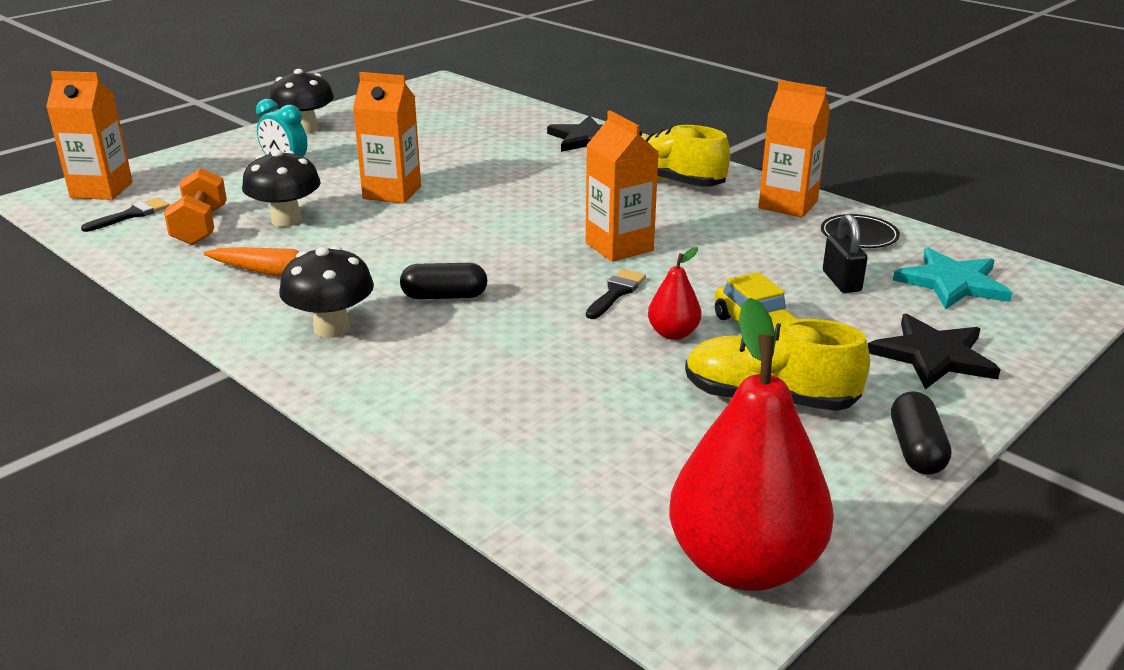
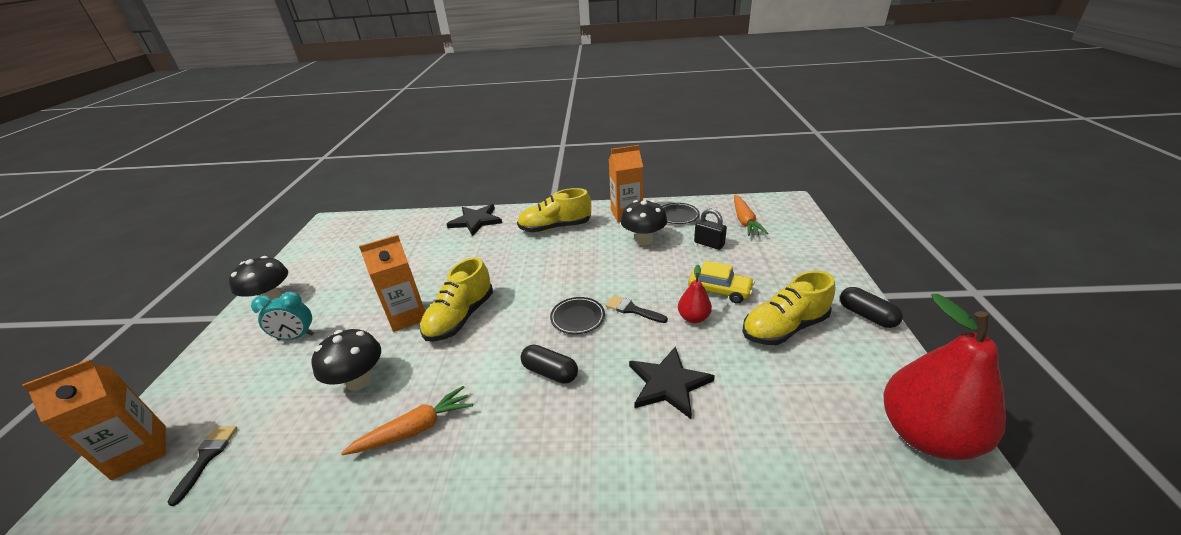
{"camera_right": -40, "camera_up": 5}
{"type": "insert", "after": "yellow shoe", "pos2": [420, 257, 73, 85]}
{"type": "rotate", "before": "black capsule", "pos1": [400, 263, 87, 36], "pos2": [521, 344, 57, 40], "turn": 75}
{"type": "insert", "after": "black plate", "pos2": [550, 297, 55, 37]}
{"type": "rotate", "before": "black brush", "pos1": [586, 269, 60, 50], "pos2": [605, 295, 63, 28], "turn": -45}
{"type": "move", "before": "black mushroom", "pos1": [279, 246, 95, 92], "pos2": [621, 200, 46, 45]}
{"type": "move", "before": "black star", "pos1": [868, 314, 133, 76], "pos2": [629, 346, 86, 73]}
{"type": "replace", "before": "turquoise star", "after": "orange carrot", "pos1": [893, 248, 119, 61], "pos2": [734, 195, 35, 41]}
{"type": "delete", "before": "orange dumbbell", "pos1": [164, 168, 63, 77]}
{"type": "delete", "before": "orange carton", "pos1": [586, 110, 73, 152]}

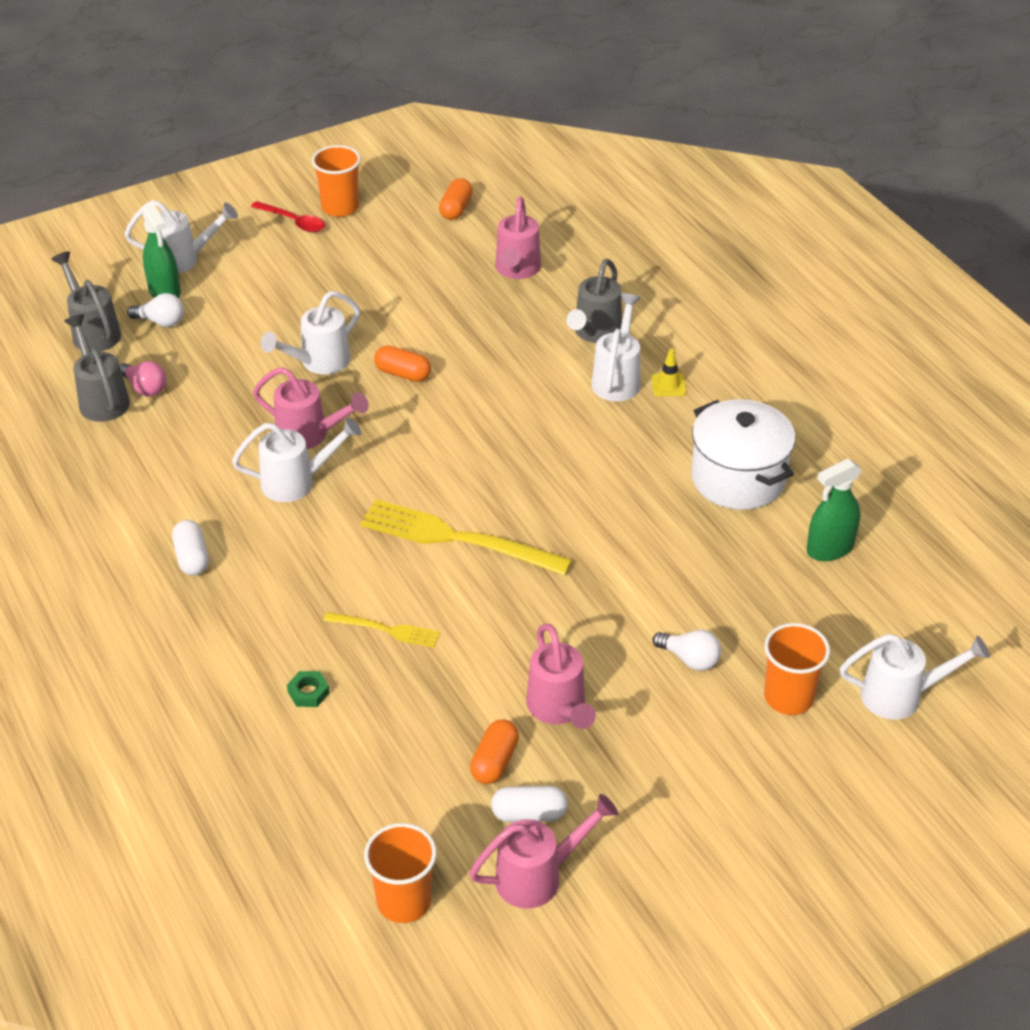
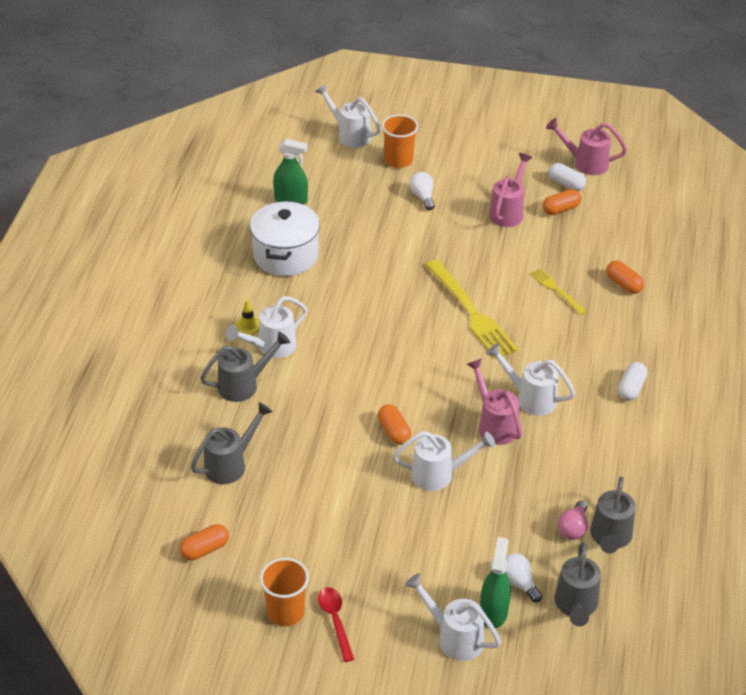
{"camera_right": -140, "camera_up": 0}
{"type": "recolor", "before": "pink watering can", "after": "grey watering can", "pos1": [495, 197, 46, 82], "pos2": [191, 402, 82, 82]}
{"type": "rotate", "before": "pink light bulb", "pos1": [120, 361, 46, 36], "pos2": [558, 501, 30, 39], "turn": -150}
{"type": "replace", "before": "green nut", "after": "orange capsule", "pos1": [287, 671, 43, 36], "pos2": [606, 261, 38, 33]}
{"type": "delete", "before": "orange cup", "pos1": [364, 823, 73, 100]}

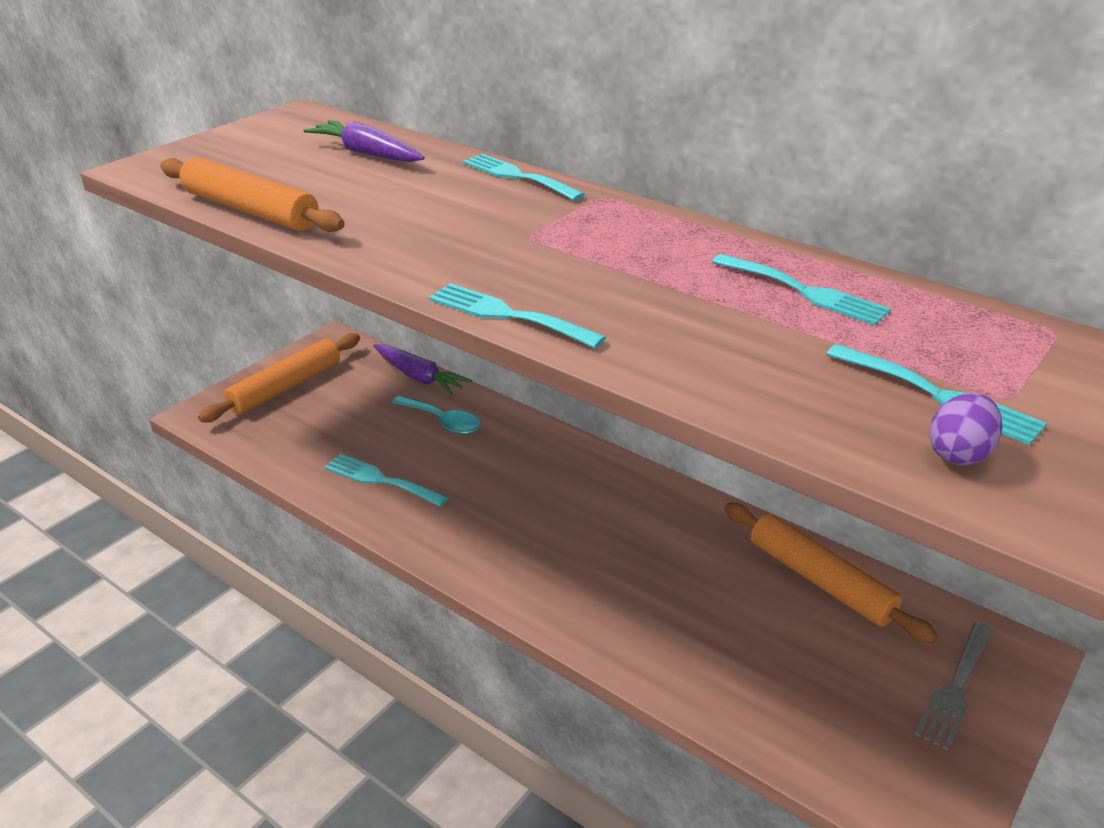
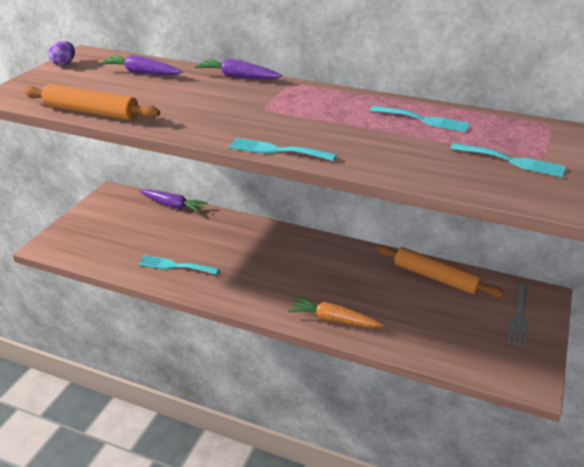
{"camera_right": -15, "camera_up": 0}
{"type": "move", "before": "purple egg", "pos1": [929, 393, 74, 72], "pos2": [48, 41, 27, 25]}
{"type": "replace", "before": "turquoise fork", "after": "purple carrot", "pos1": [463, 154, 122, 47], "pos2": [195, 58, 87, 21]}
{"type": "insert", "after": "orange carrot", "pos2": [288, 297, 96, 31]}
{"type": "delete", "before": "orange rolling pin", "pos1": [198, 333, 162, 90]}
{"type": "delete", "before": "turquoise spoon", "pos1": [392, 395, 89, 39]}

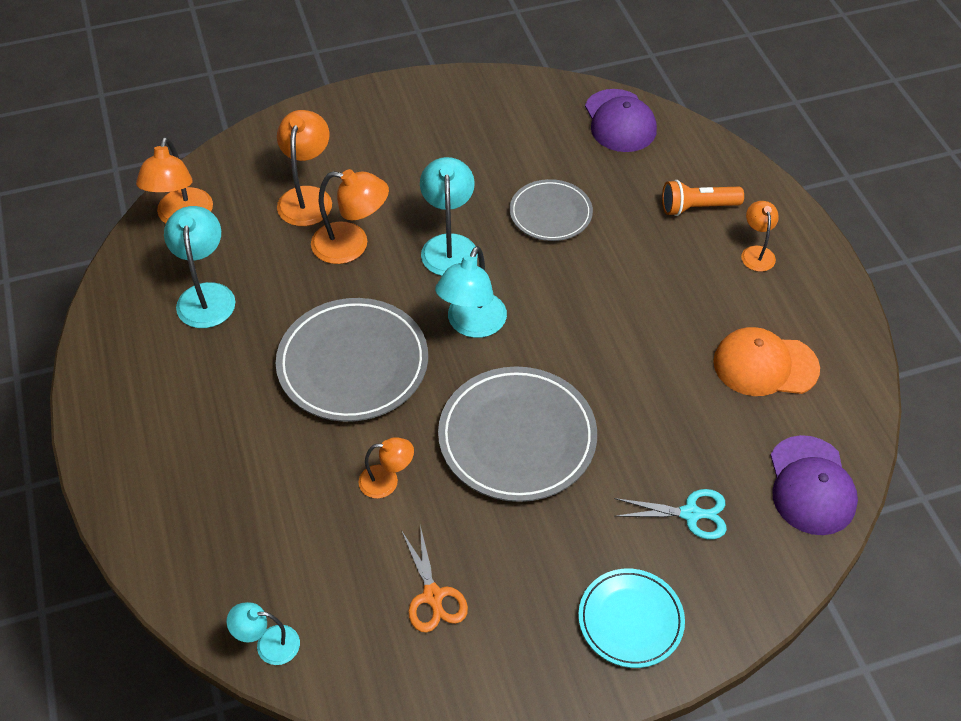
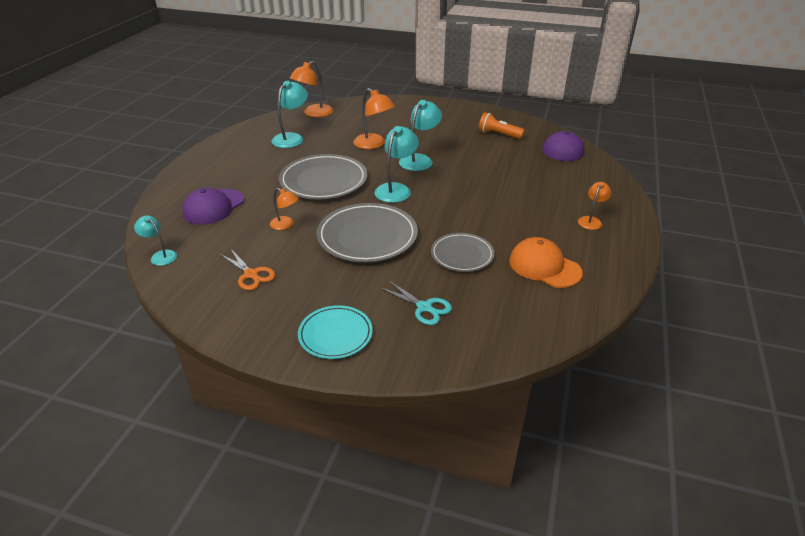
{"camera_right": 35, "camera_up": -15}
{"type": "move", "before": "purple cap", "pos1": [770, 435, 88, 100], "pos2": [182, 188, 62, 37]}
{"type": "rotate", "before": "orange scissors", "pos1": [401, 526, 67, 106], "pos2": [220, 249, 56, 41], "turn": -60}
{"type": "rotate", "before": "turquoise lamp", "pos1": [435, 246, 72, 92], "pos2": [375, 126, 44, 77], "turn": 150}
{"type": "move", "before": "grey plate", "pos1": [510, 179, 83, 62], "pos2": [431, 233, 64, 39]}
{"type": "move", "before": "orange flashlight", "pos1": [662, 180, 82, 36], "pos2": [478, 112, 47, 27]}
{"type": "delete", "before": "orange lamp", "pos1": [277, 110, 55, 116]}

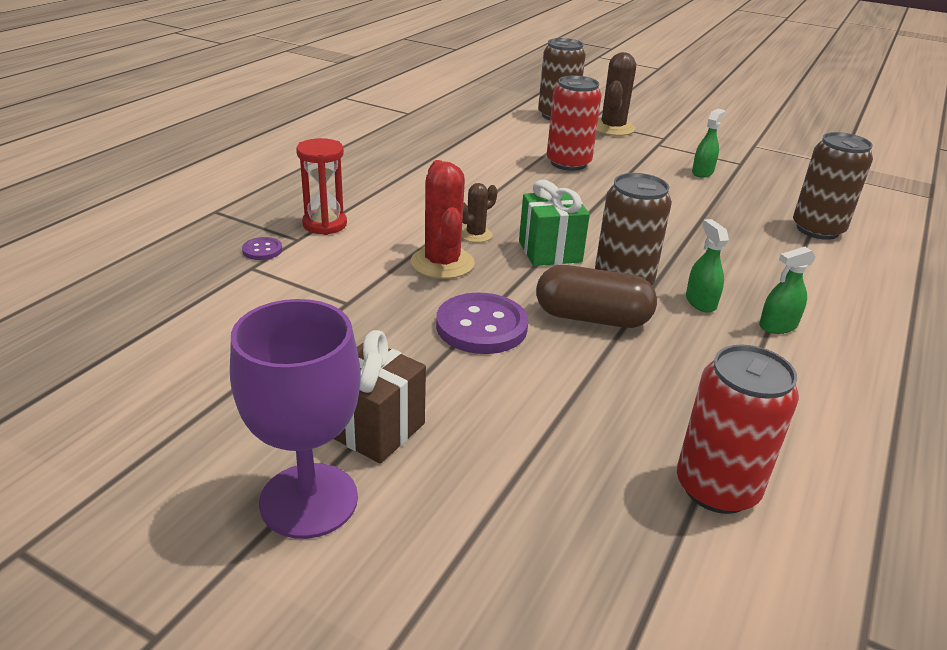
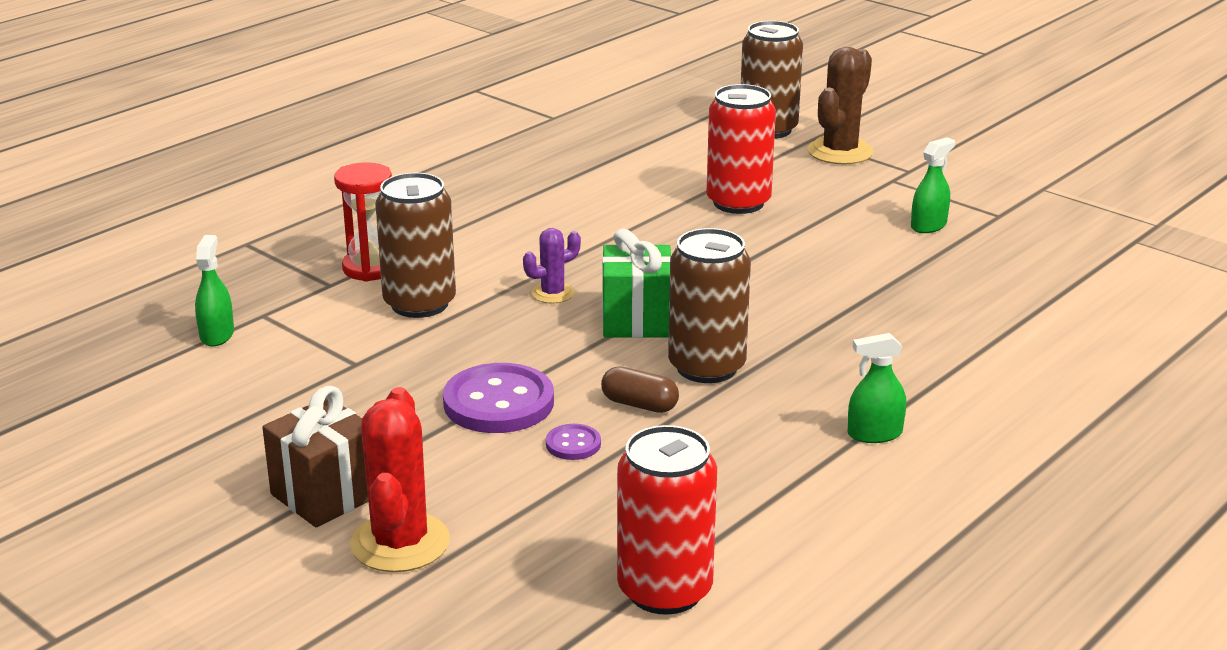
{"camera_right": 15, "camera_up": -5}
{"type": "move", "before": "green spray bottle", "pos1": [686, 219, 43, 94], "pos2": [195, 235, 39, 111]}
{"type": "move", "before": "red cactus", "pos1": [411, 160, 64, 119], "pos2": [350, 387, 100, 185]}
{"type": "move", "before": "brown can", "pos1": [793, 132, 80, 108], "pos2": [375, 173, 81, 145]}
{"type": "recolor", "before": "brown cactus", "after": "purple cactus", "pos1": [461, 183, 36, 60], "pos2": [523, 228, 58, 76]}
{"type": "move", "before": "purple button", "pos1": [242, 237, 40, 23], "pos2": [546, 424, 55, 36]}
{"type": "resize", "before": "brown capsule", "pos1": [536, 265, 121, 63], "pos2": [601, 367, 78, 46], "scale": 0.55}
{"type": "delete", "before": "purple goblet", "pos1": [230, 299, 131, 240]}

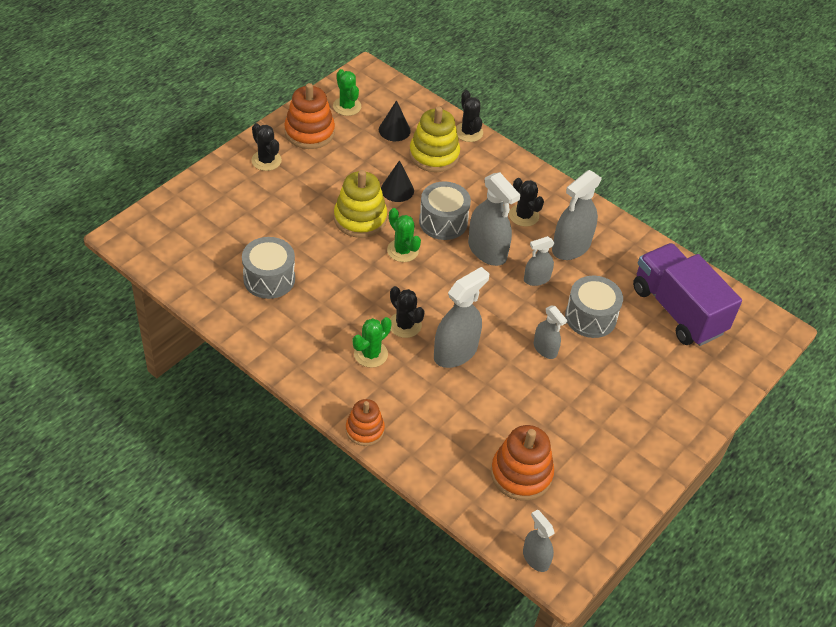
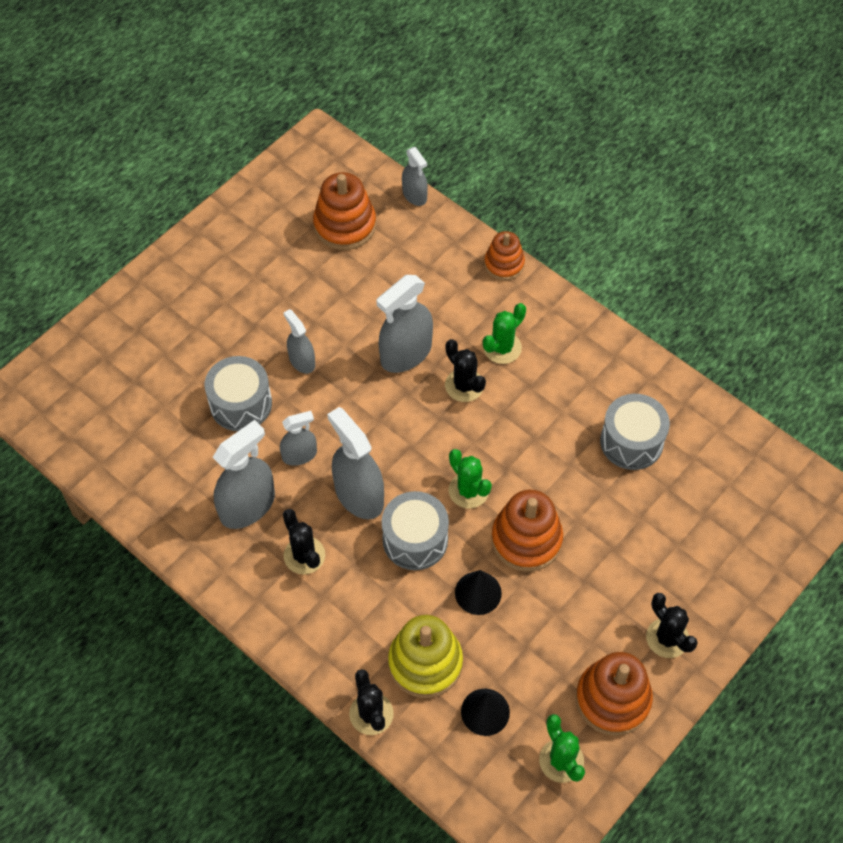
{"camera_right": -175, "camera_up": 10}
{"type": "move", "before": "grey spray bottle", "pos1": [523, 509, 32, 63], "pos2": [402, 147, 26, 59]}
{"type": "recolor", "before": "yellow stacking toy", "after": "orange stacking toy", "pos1": [334, 170, 53, 68], "pos2": [491, 490, 72, 82]}
{"type": "delete", "before": "purple truck", "pos1": [633, 243, 109, 103]}

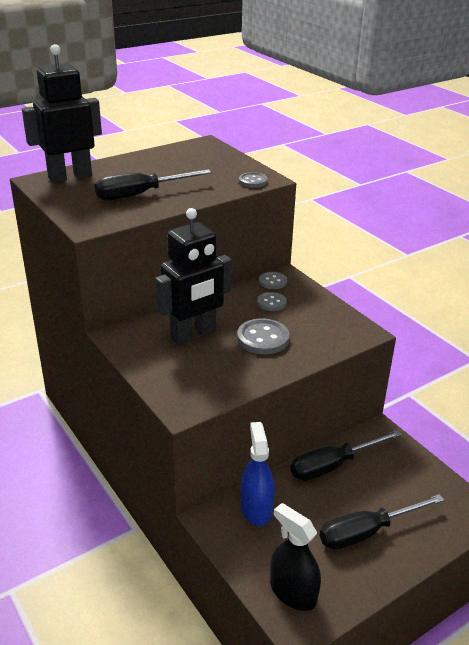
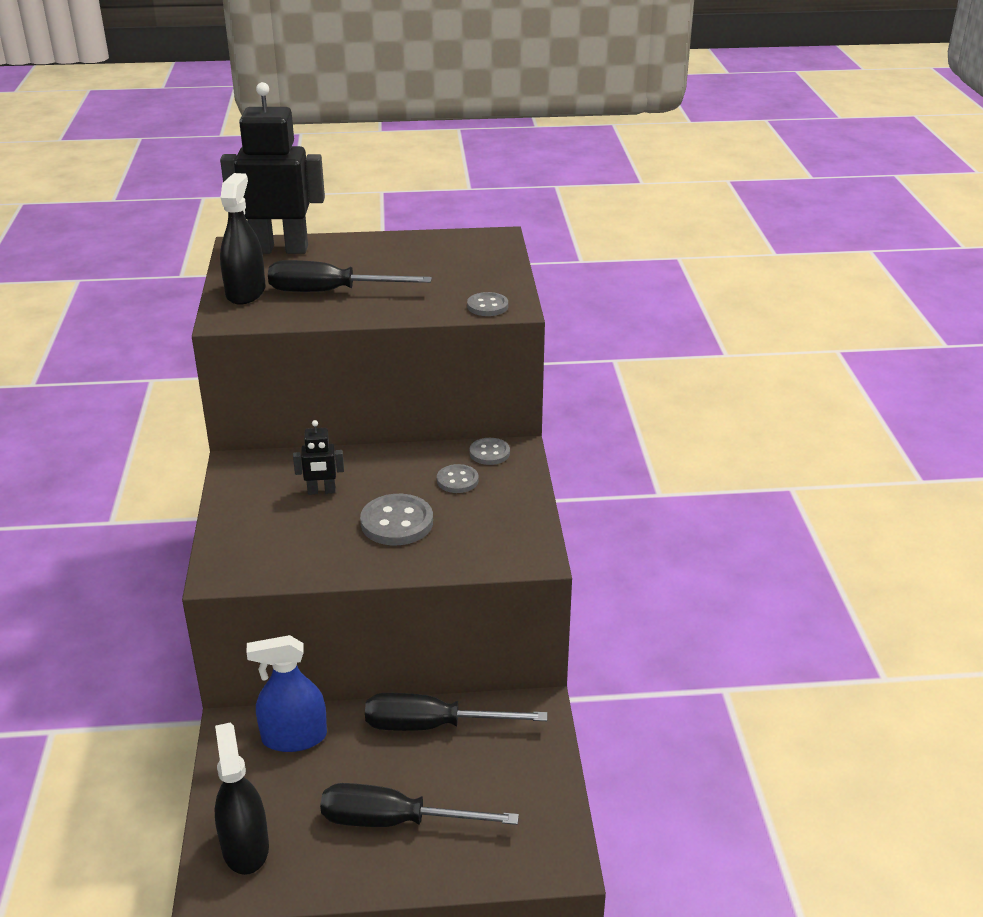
{"camera_right": 30, "camera_up": 0}
{"type": "insert", "after": "black spray bottle", "pos2": [220, 173, 45, 132]}
{"type": "rotate", "before": "blue spray bottle", "pos1": [241, 422, 34, 104], "pos2": [246, 635, 81, 117], "turn": -120}
{"type": "resize", "before": "black robot", "pos1": [155, 208, 77, 137], "pos2": [293, 420, 51, 75], "scale": 0.45}

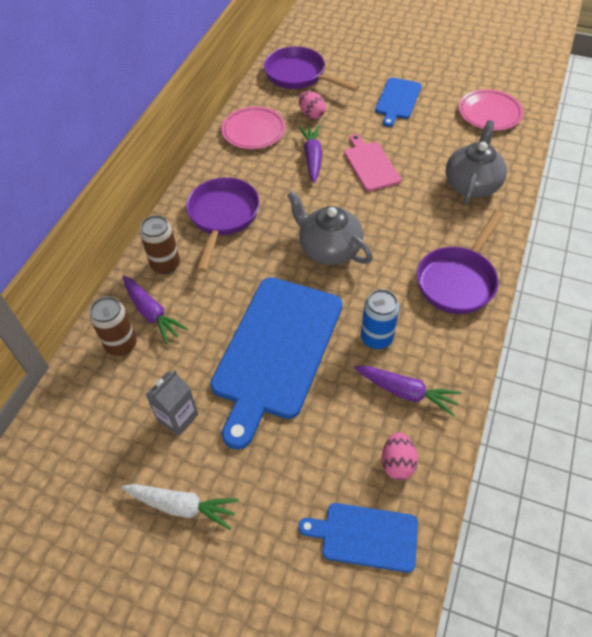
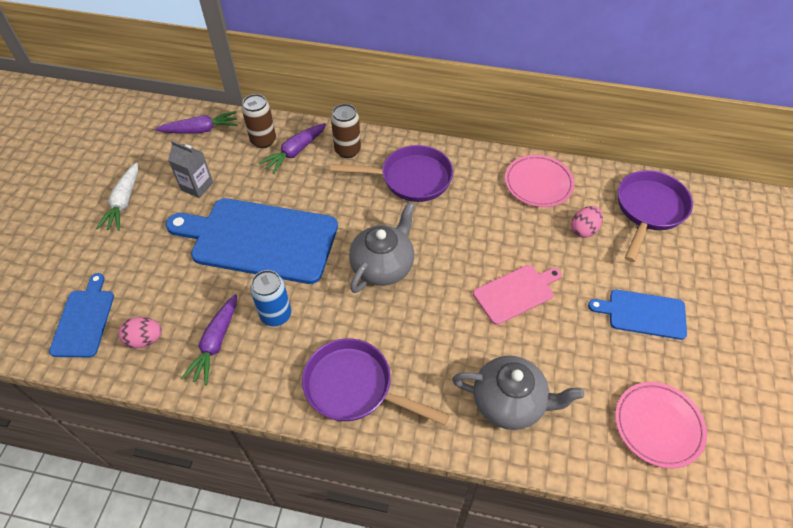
{"camera_right": 80, "camera_up": 0}
{"type": "move", "before": "purple carrot", "pos1": [299, 125, 23, 58], "pos2": [155, 111, 83, 23]}

